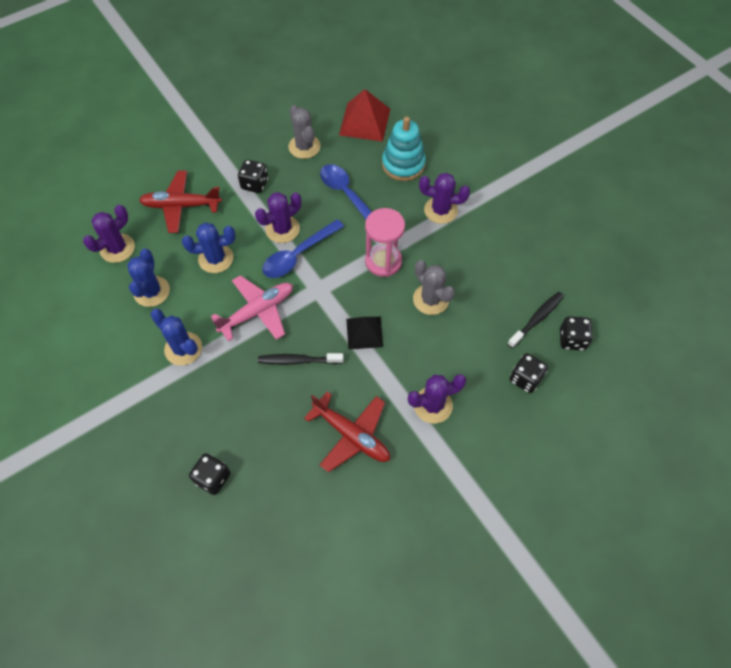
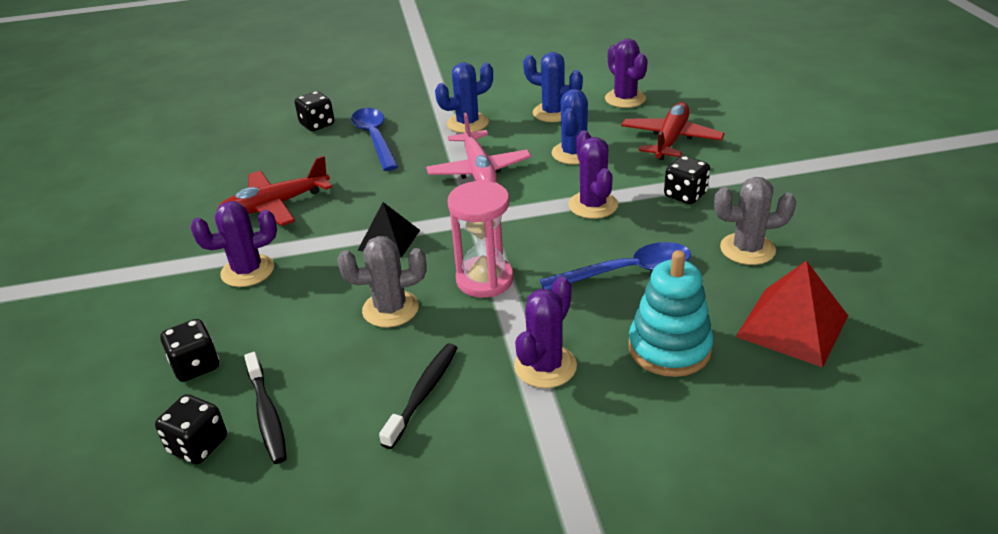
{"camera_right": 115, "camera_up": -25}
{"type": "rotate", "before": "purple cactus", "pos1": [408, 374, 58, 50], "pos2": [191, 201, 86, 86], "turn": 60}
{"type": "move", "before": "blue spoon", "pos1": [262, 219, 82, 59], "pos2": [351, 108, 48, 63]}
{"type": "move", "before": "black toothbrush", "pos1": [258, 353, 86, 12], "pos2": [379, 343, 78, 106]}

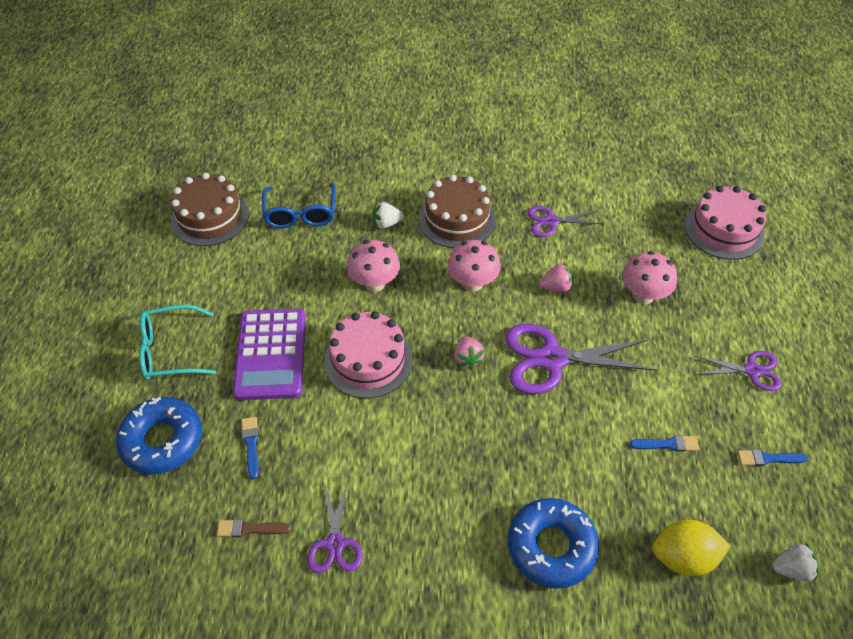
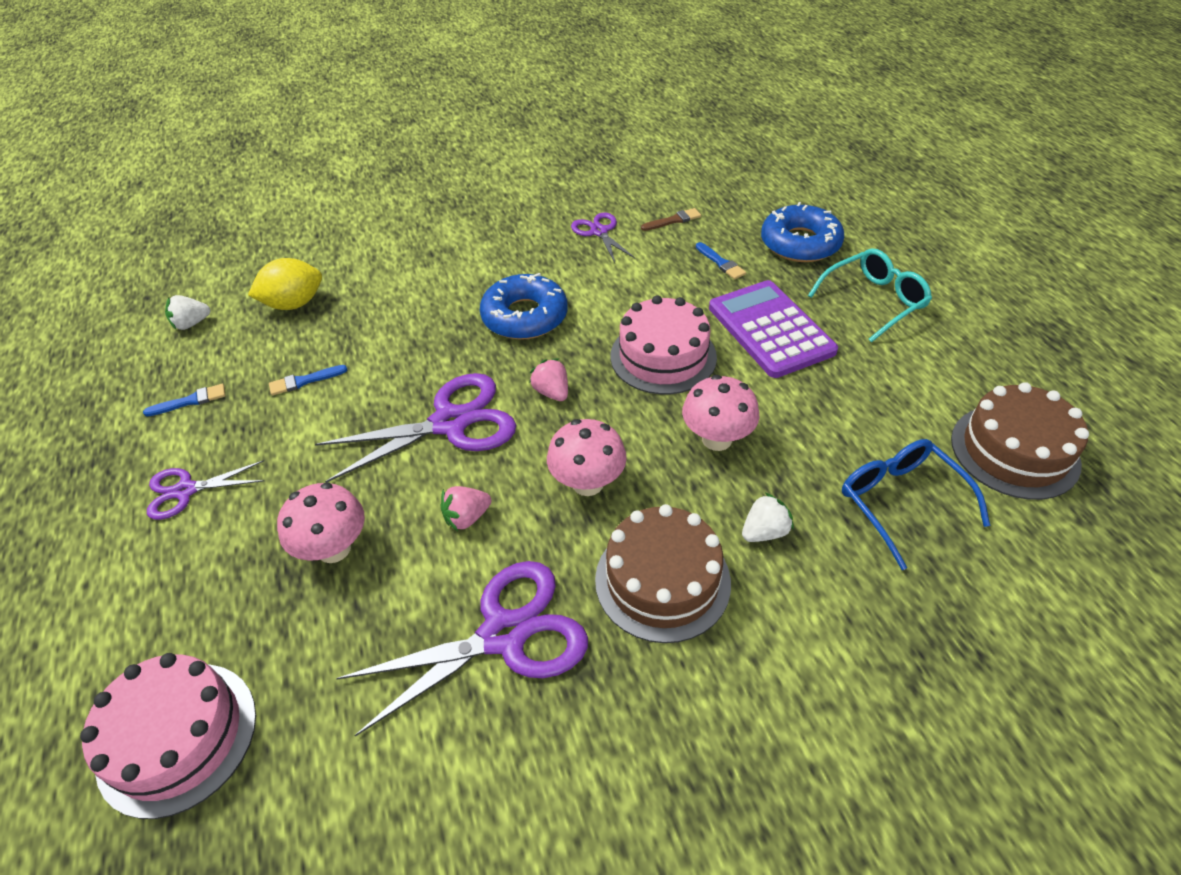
{"camera_right": 160, "camera_up": -5}
{"type": "resize", "before": "purple scissors", "pos1": [527, 206, 75, 31], "pos2": [336, 561, 252, 175], "scale": 1.78}
{"type": "move", "before": "blue donut", "pos1": [508, 498, 91, 91], "pos2": [480, 273, 88, 67]}

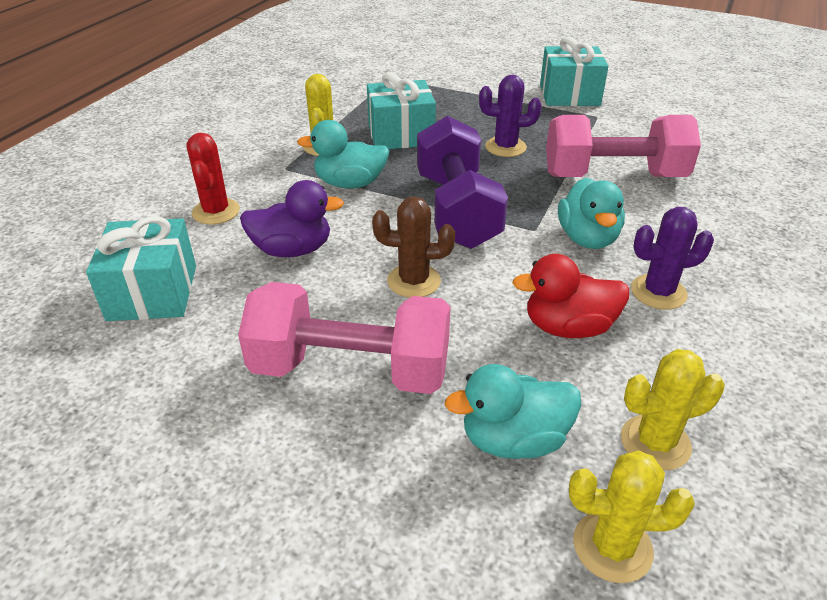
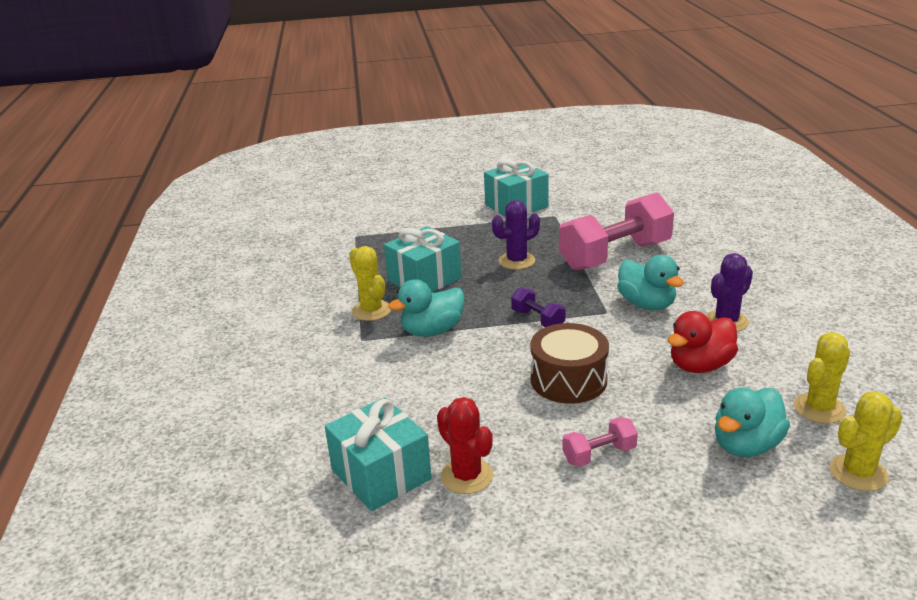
{"camera_right": -30, "camera_up": -10}
{"type": "move", "before": "red cactus", "pos1": [186, 133, 54, 92], "pos2": [437, 397, 56, 97]}
{"type": "resize", "before": "purple dumbbell", "pos1": [417, 116, 91, 133], "pos2": [511, 287, 55, 40], "scale": 0.44}
{"type": "replace", "before": "brown cactus", "after": "brown drum", "pos1": [372, 196, 83, 102], "pos2": [530, 323, 79, 81]}
{"type": "resize", "before": "pink dumbbell", "pos1": [238, 282, 213, 112], "pos2": [562, 417, 76, 50], "scale": 0.44}
{"type": "delete", "before": "purple duck", "pos1": [240, 180, 104, 77]}

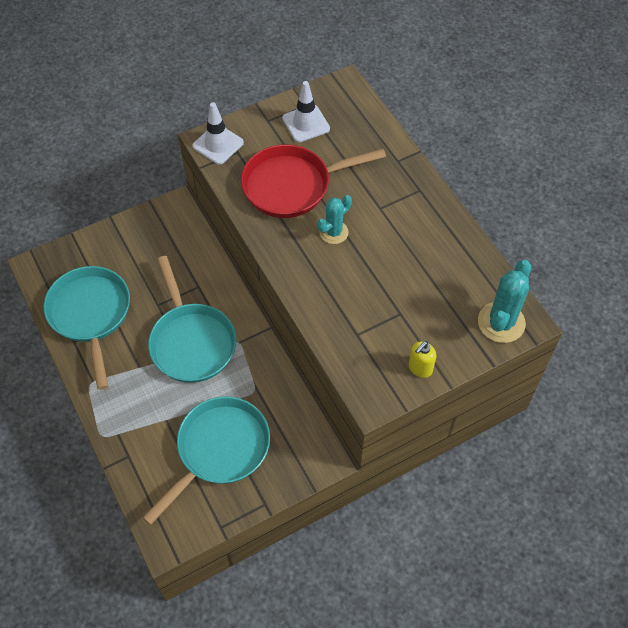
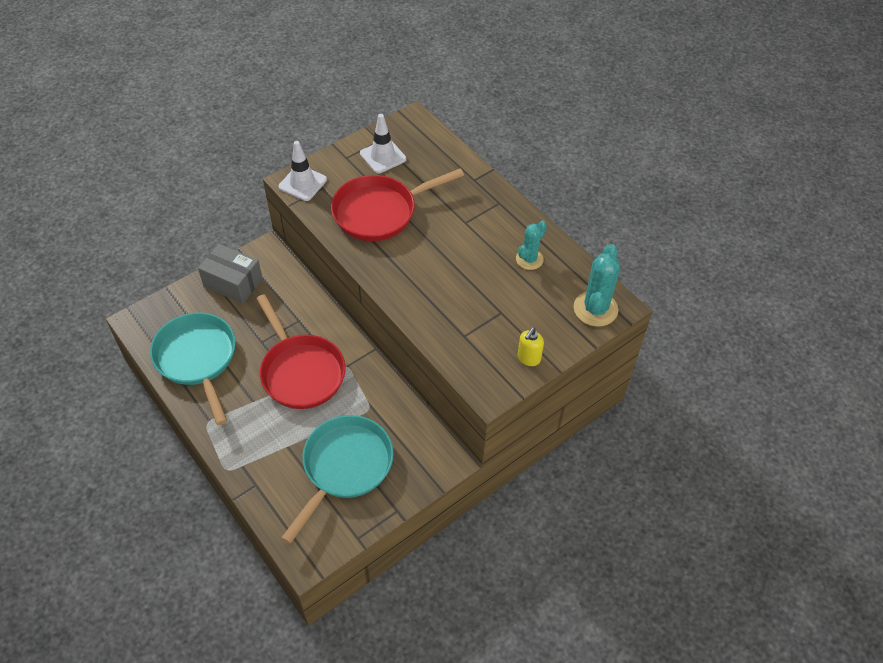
{"camera_right": -10, "camera_up": -5}
{"type": "insert", "after": "grey box", "pos2": [198, 244, 65, 60]}
{"type": "recolor", "before": "turquoise pan", "after": "red pan", "pos1": [148, 256, 88, 127], "pos2": [256, 294, 90, 115]}
{"type": "move", "before": "turquoise cactus", "pos1": [318, 195, 34, 49], "pos2": [516, 220, 31, 50]}

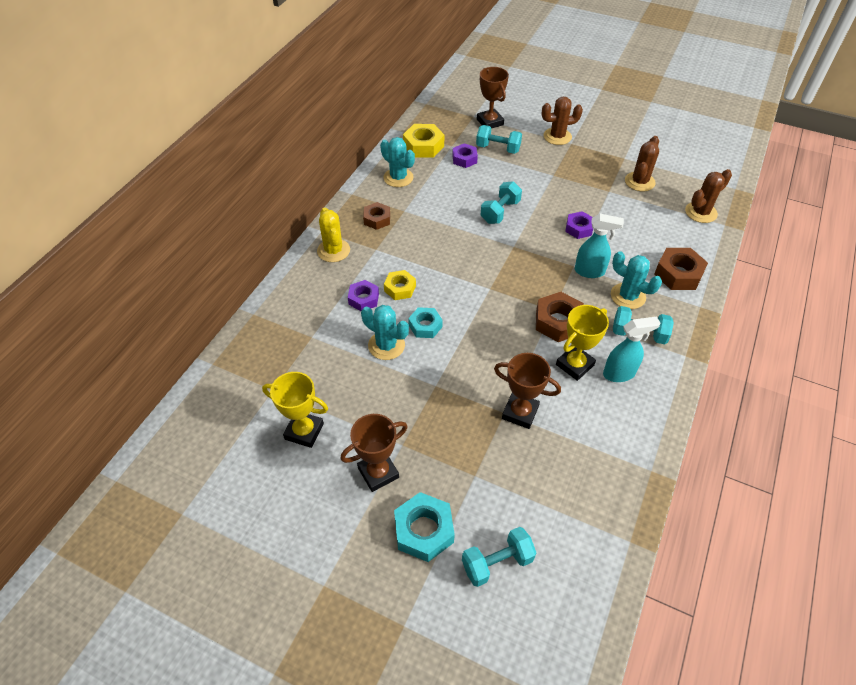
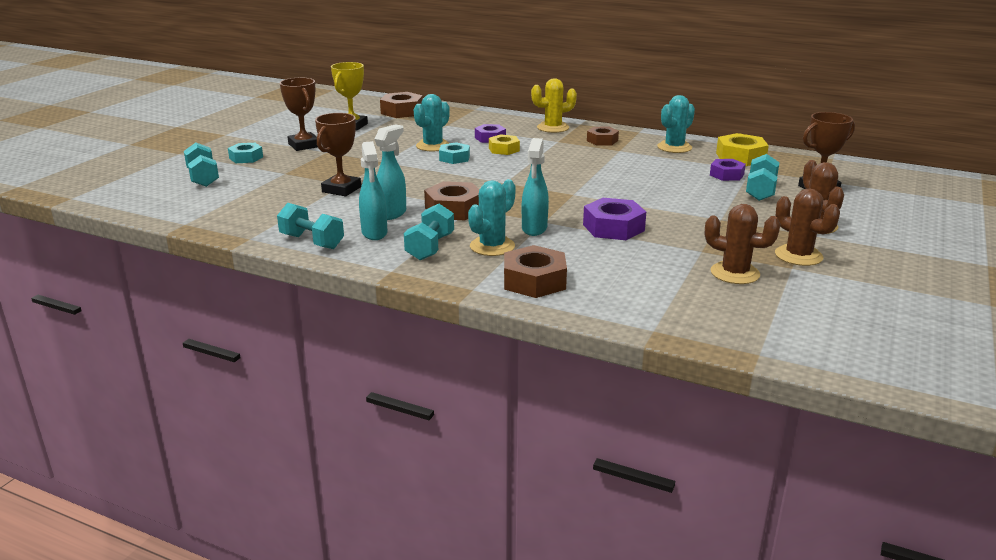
{"camera_right": 90, "camera_up": -25}
{"type": "resize", "before": "turquoise nut", "pos1": [394, 492, 61, 70], "pos2": [228, 143, 35, 20], "scale": 0.65}
{"type": "move", "before": "turquoise dumbbell", "pos1": [481, 181, 41, 43], "pos2": [277, 203, 67, 46]}
{"type": "replace", "before": "yellow trophy", "after": "turquoise spray bottle", "pos1": [556, 305, 53, 76], "pos2": [375, 124, 31, 96]}
{"type": "insert", "after": "brown nut", "pos2": [380, 92, 43, 26]}
{"type": "resize", "before": "purple nut", "pos1": [565, 211, 28, 28], "pos2": [583, 198, 63, 42], "scale": 1.53}
{"type": "move", "before": "brown cactus", "pos1": [685, 169, 47, 54], "pos2": [775, 188, 65, 78]}

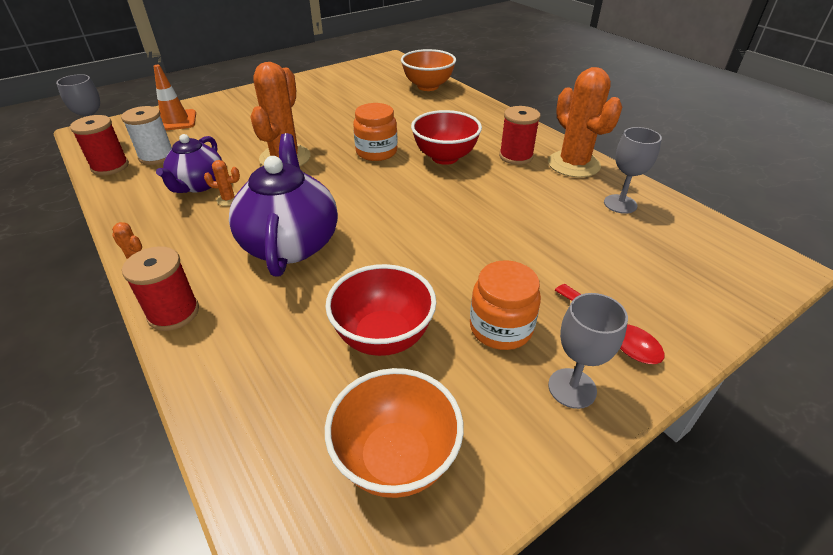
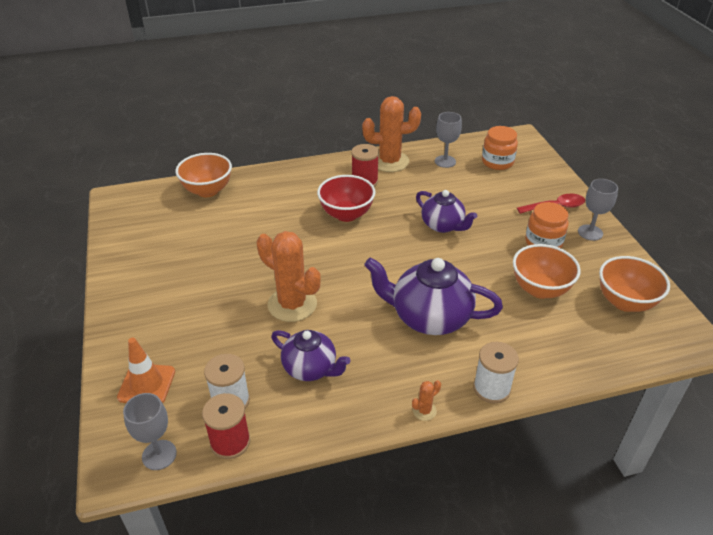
{"camera_right": -70, "camera_up": 0}
{"type": "insert", "after": "purple teapot", "pos2": [416, 190, 61, 43]}
{"type": "recolor", "before": "red spool", "after": "white spool", "pos1": [122, 246, 77, 85], "pos2": [473, 342, 46, 61]}
{"type": "move", "before": "orange jar", "pos1": [353, 103, 45, 58], "pos2": [482, 126, 36, 44]}
{"type": "recolor", "before": "red bowl", "after": "orange bowl", "pos1": [325, 264, 111, 92], "pos2": [513, 244, 68, 55]}
{"type": "delete", "before": "orange cactus", "pos1": [204, 160, 36, 46]}

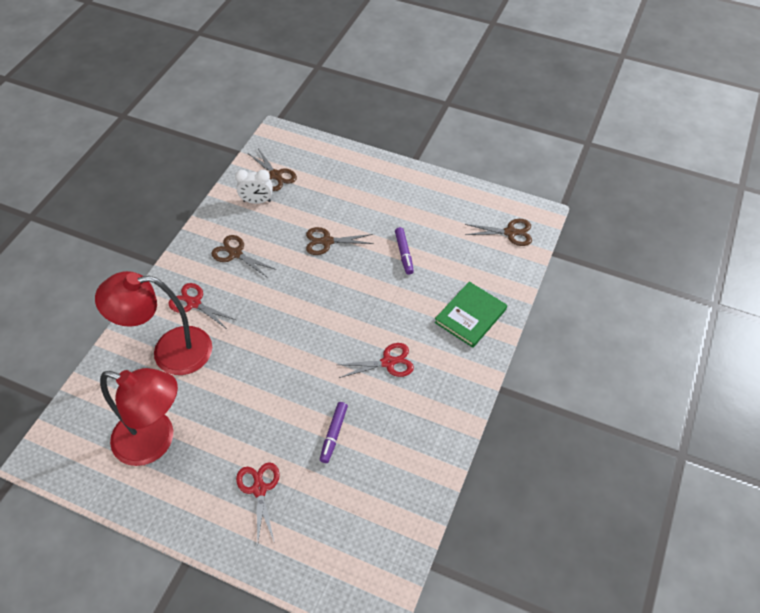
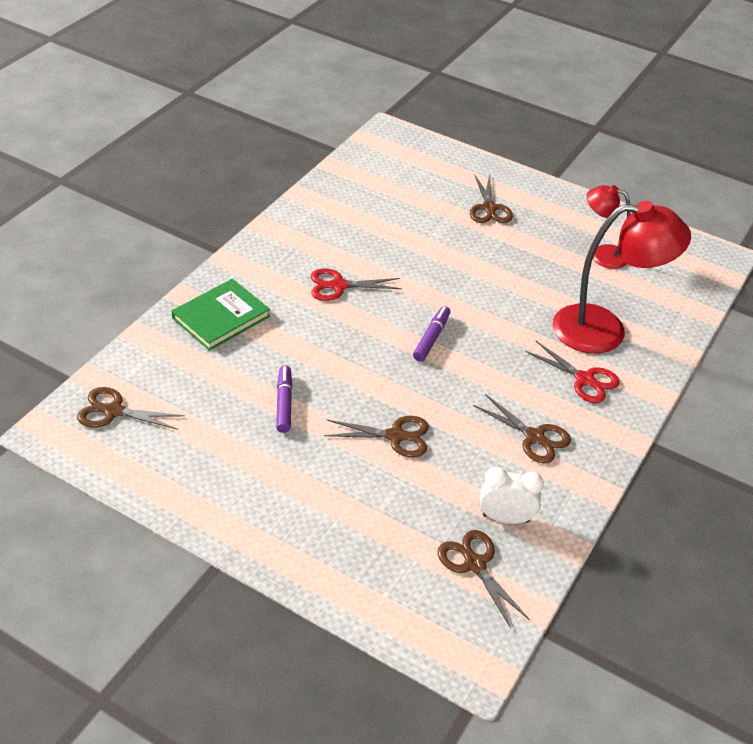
{"camera_right": -175, "camera_up": -10}
{"type": "move", "before": "purple marker", "pos1": [320, 402, 28, 61], "pos2": [413, 306, 37, 56]}
{"type": "recolor", "before": "red scissors", "after": "brown scissors", "pos1": [236, 462, 44, 80], "pos2": [470, 174, 43, 49]}
{"type": "resize", "before": "red lamp", "pos1": [100, 368, 78, 98], "pos2": [586, 185, 45, 84], "scale": 0.56}

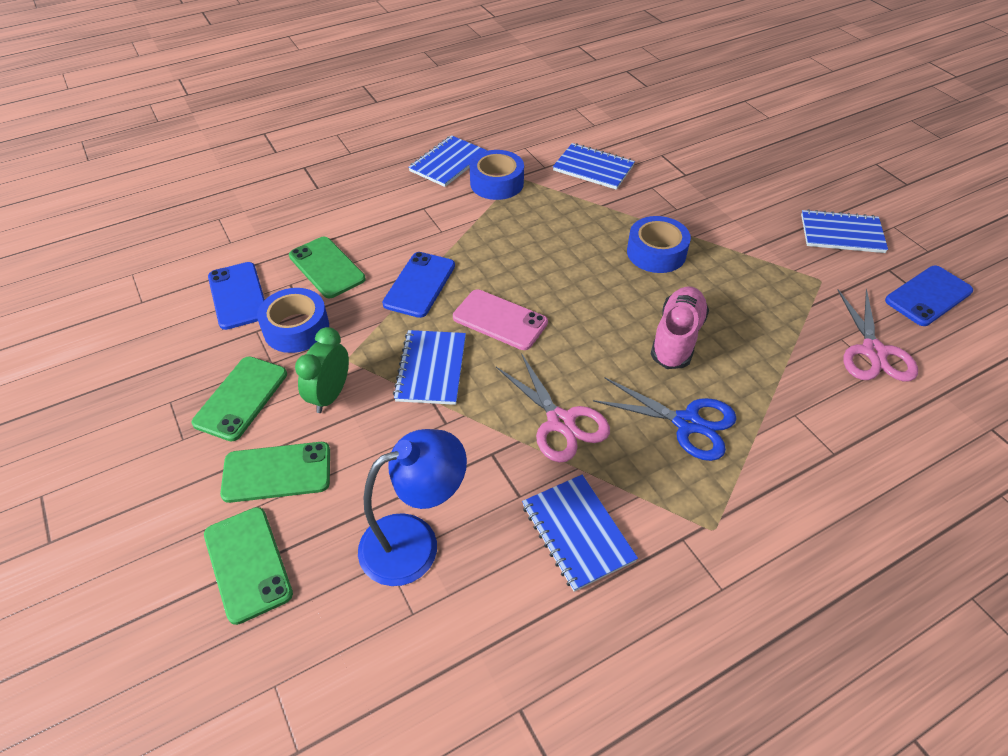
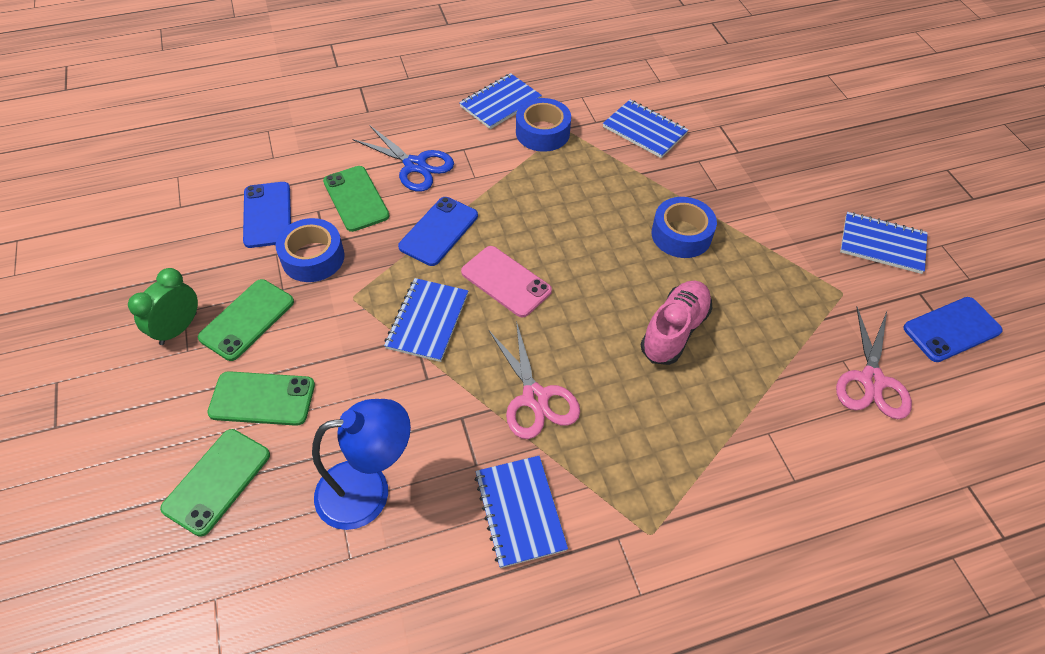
{"camera_right": 10, "camera_up": 5}
{"type": "move", "before": "green clock", "pos1": [295, 327, 54, 86], "pos2": [128, 268, 70, 77]}
{"type": "rotate", "before": "green phone", "pos1": [204, 507, 89, 118], "pos2": [160, 429, 110, 108], "turn": 45}
{"type": "move", "before": "blue scissors", "pos1": [593, 378, 144, 83], "pos2": [352, 125, 102, 67]}

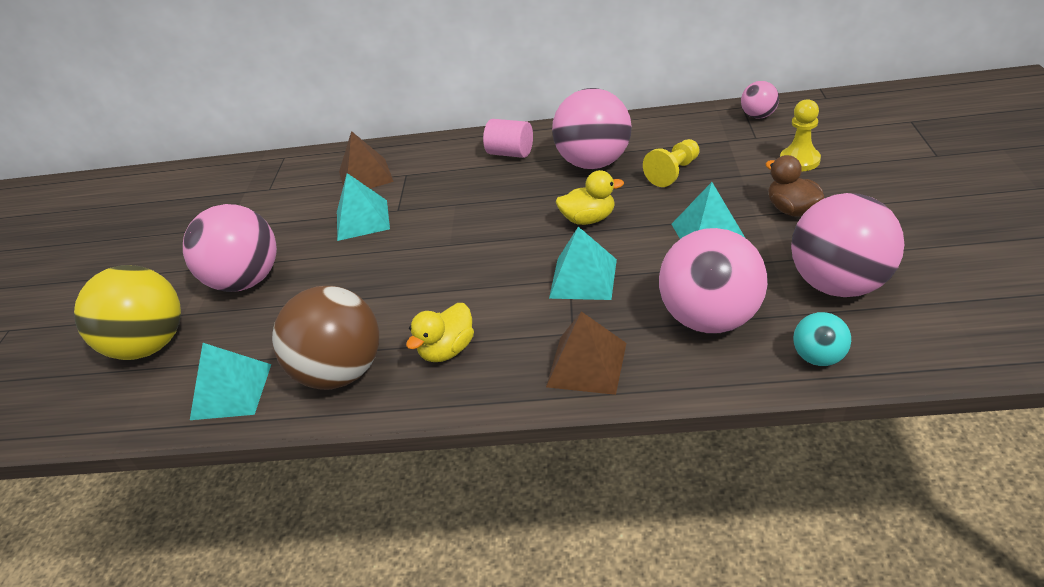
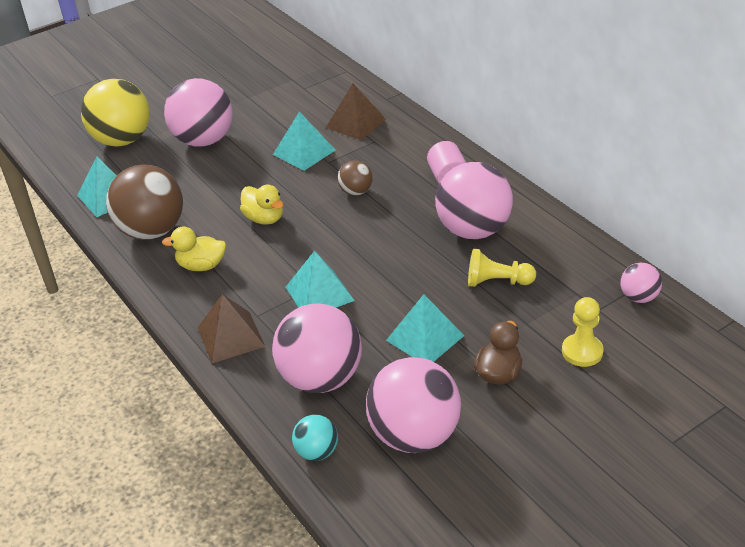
{"camera_right": 50, "camera_up": 0}
{"type": "move", "before": "yellow duck", "pos1": [556, 170, 68, 55], "pos2": [240, 185, 44, 40]}
{"type": "insert", "after": "brown ball", "pos2": [338, 160, 35, 36]}

